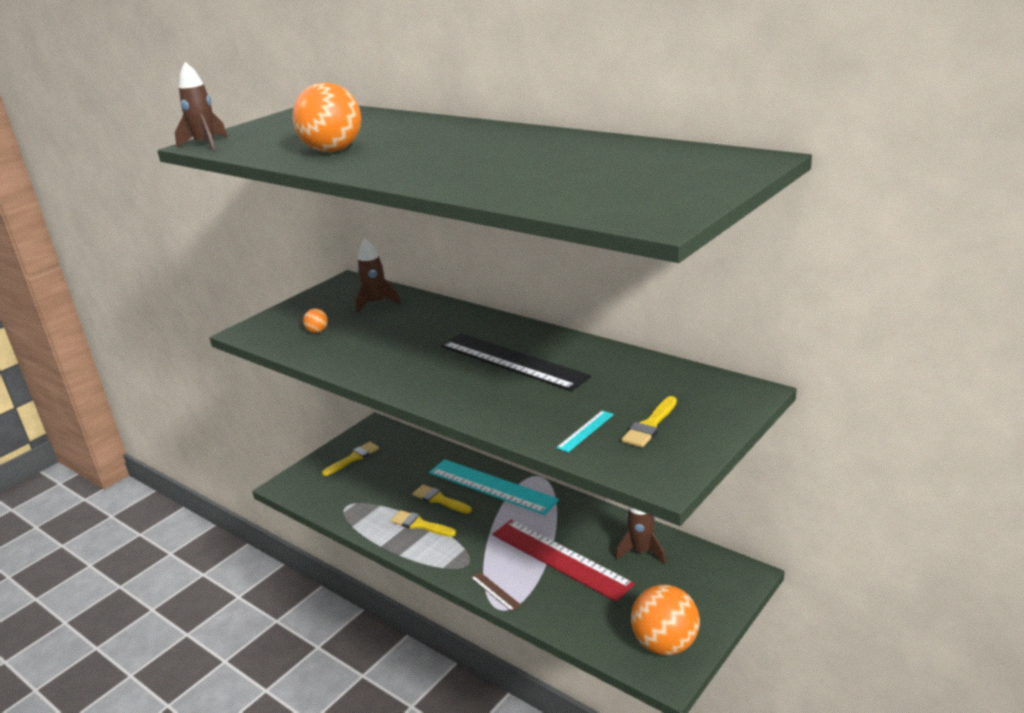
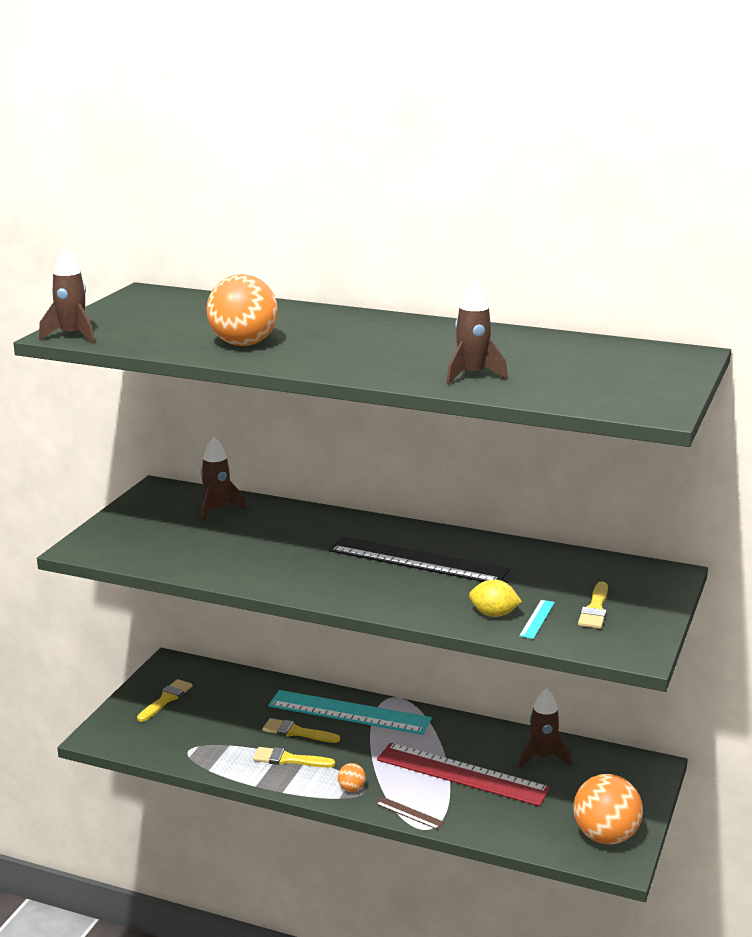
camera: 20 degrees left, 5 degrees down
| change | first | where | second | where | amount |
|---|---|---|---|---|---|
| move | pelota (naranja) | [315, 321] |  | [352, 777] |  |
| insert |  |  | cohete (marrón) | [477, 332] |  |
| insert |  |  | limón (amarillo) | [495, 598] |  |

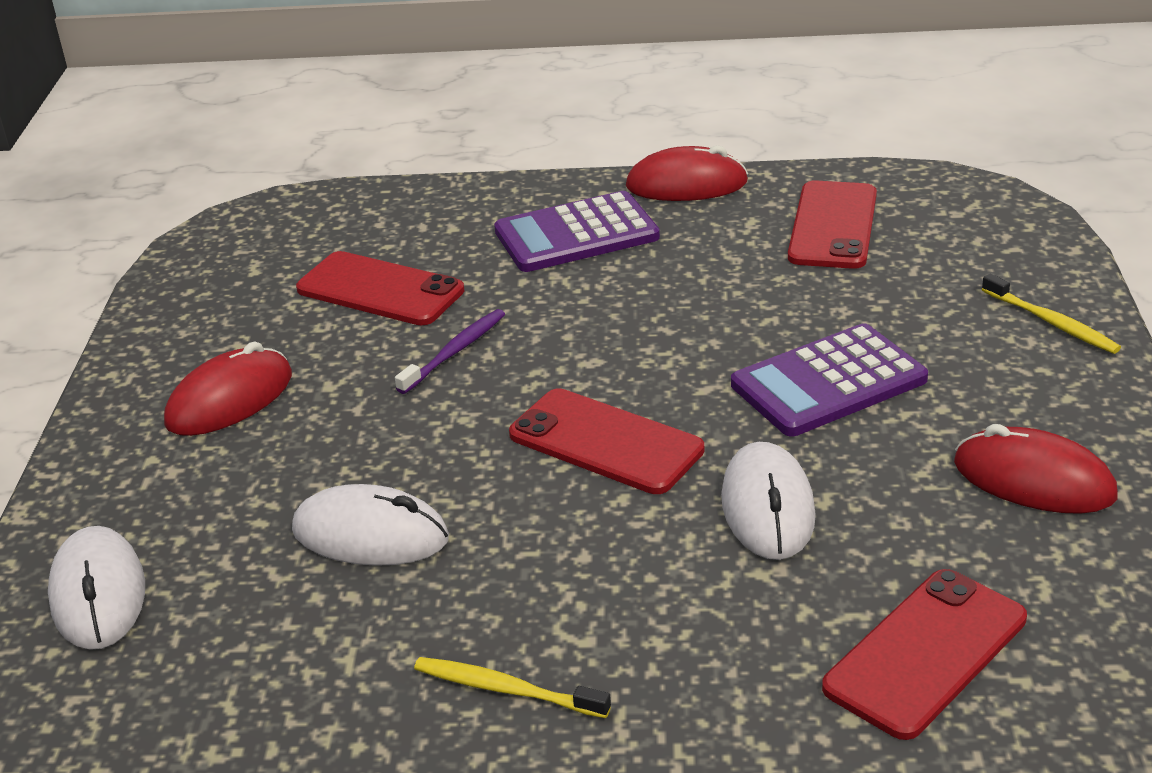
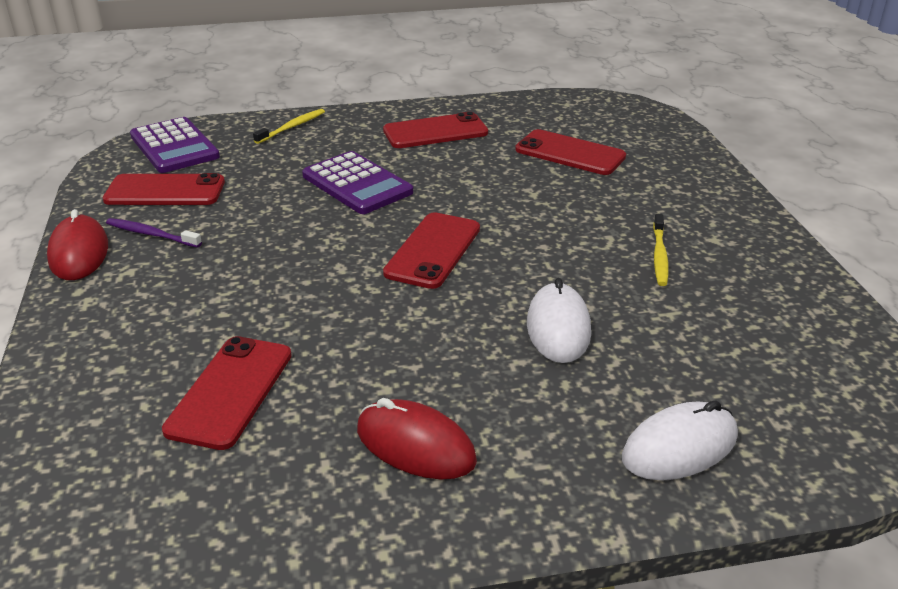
camera: 105 degrees left, 0 degrees up
| change | first | where | second | where | amount |
|---|---|---|---|---|---|
| move | cepillo de dientes (morado) | [450, 351] |  | [154, 233] |  |
| move | calculadora (morado) | [577, 231] |  | [175, 145] |  |
| replace | ratón (rojo) | [1036, 469] | móvil (rojo) | [435, 130] |  |
| delete | ratón (blanco) | [768, 501] |  |  |  |

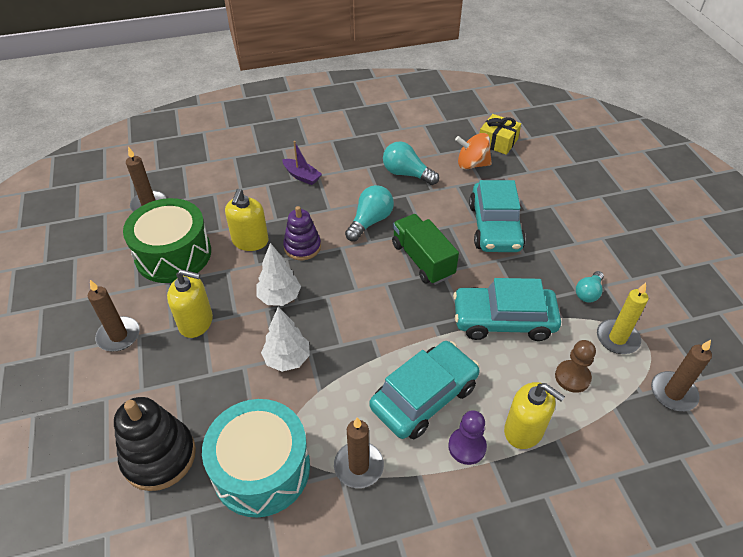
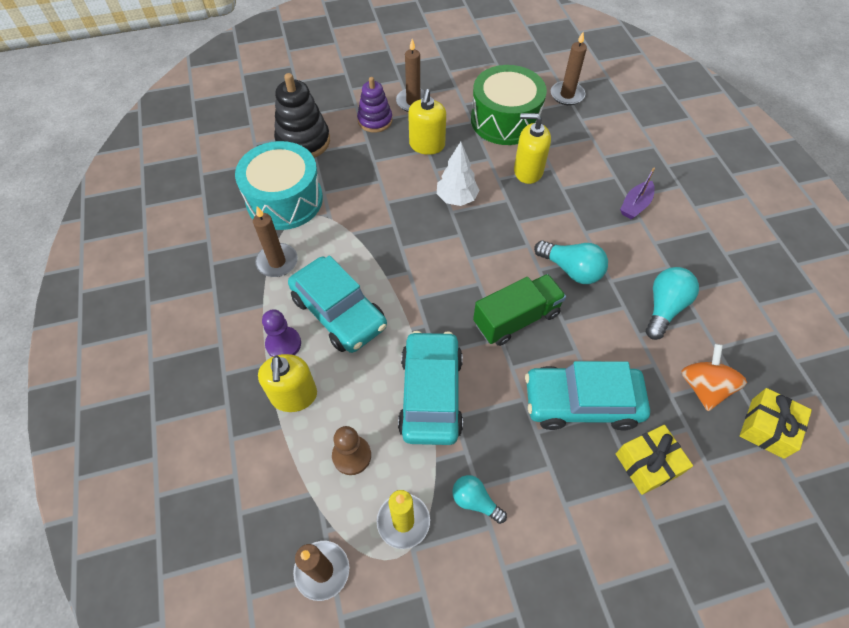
camera: 90 degrees right, 10 degrees up
| change | first | where | second | where | amount |
|---|---|---|---|---|---|
| rotate | dispensador de jabón (amarillo) | [534, 415] |  | [287, 383] | 45 degrees counterclockwise |
| move | juguete apilable (morado) | [302, 233] |  | [374, 105] |  |
| insert |  |  | regalo (amarillo) | [654, 460] |  |
| delete | árbol (blanco) | [285, 339] |  |  |  |

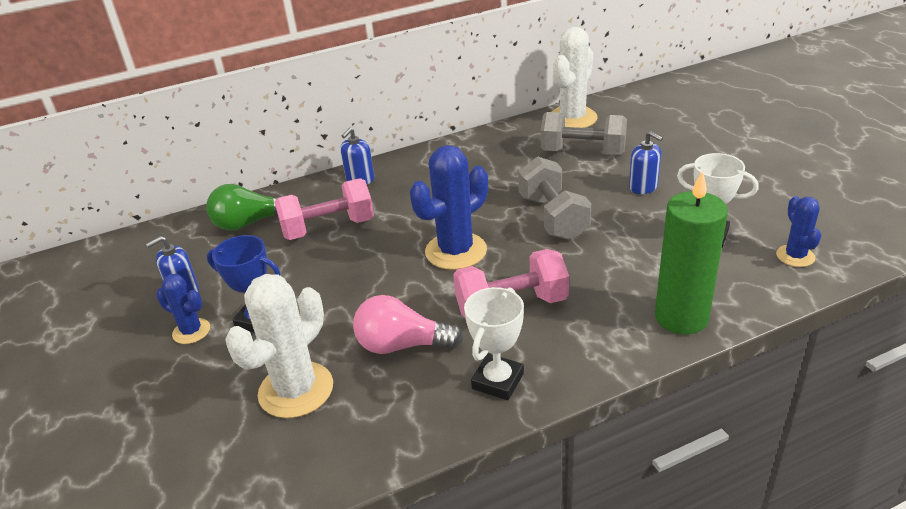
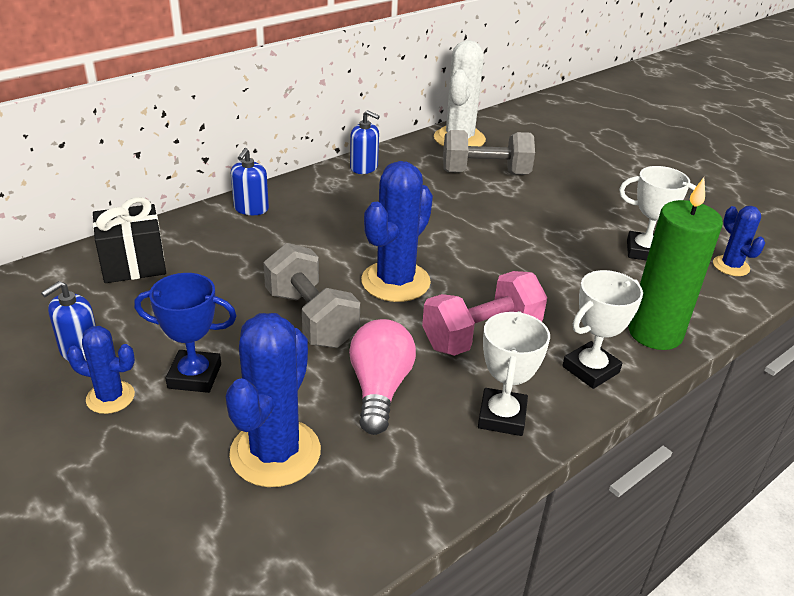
camera: 20 degrees left, 0 degrees up
| change | first | where | second | where | amount |
|---|---|---|---|---|---|
| replace | bombilla (verde) | [242, 207] | regalo (negro) | [129, 240] |  |
| recolor | cactus (blanco) | [279, 346] | cactus (azul) | [273, 400] |  |
| move | mancuerna (gris) | [554, 198] |  | [311, 295] |  |
| rotate | bombilla (rosa) | [408, 324] |  | [382, 377] | 105 degrees clockwise |
| move | dispensador de jabón (azul) | [646, 162] |  | [365, 142] |  |
| insert |  |  | trofeo (blanco) | [602, 329] |  |
| delete | mancuerna (rosa) | [324, 209] |  |  |  |

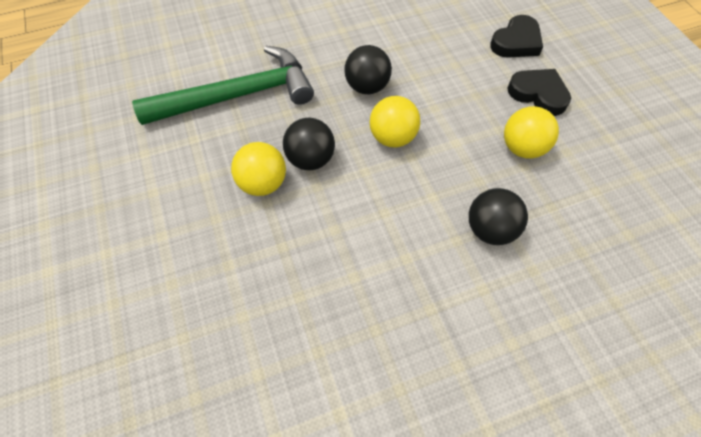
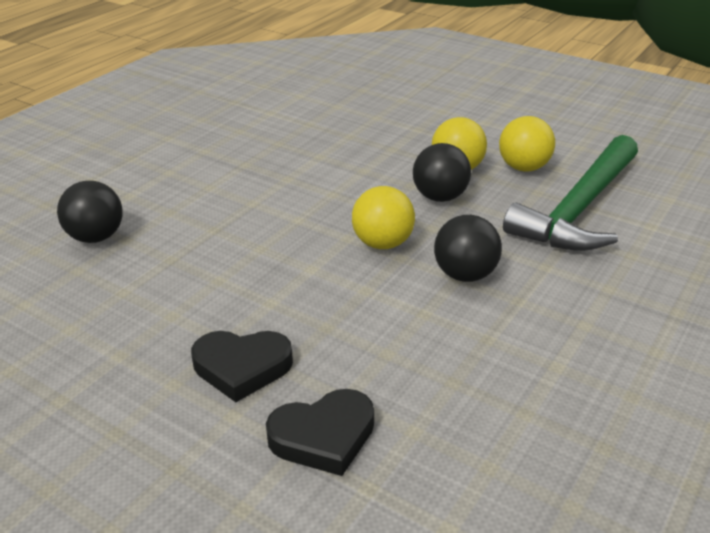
camera: 145 degrees right, 25 degrees down
| change | first | where | second | where | amount |
|---|---|---|---|---|---|
| move | pelota (negro) | [498, 216] |  | [90, 212] |  |
| rotate | corazón (negro) | [516, 36] |  | [320, 432] | 120 degrees counterclockwise |
| move | pelota (amarillo) | [531, 132] |  | [527, 144] |  |

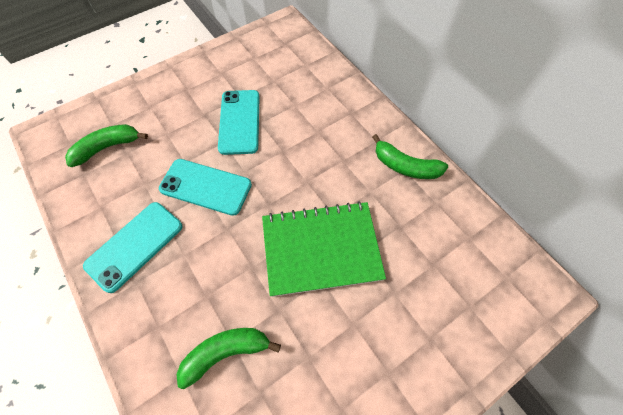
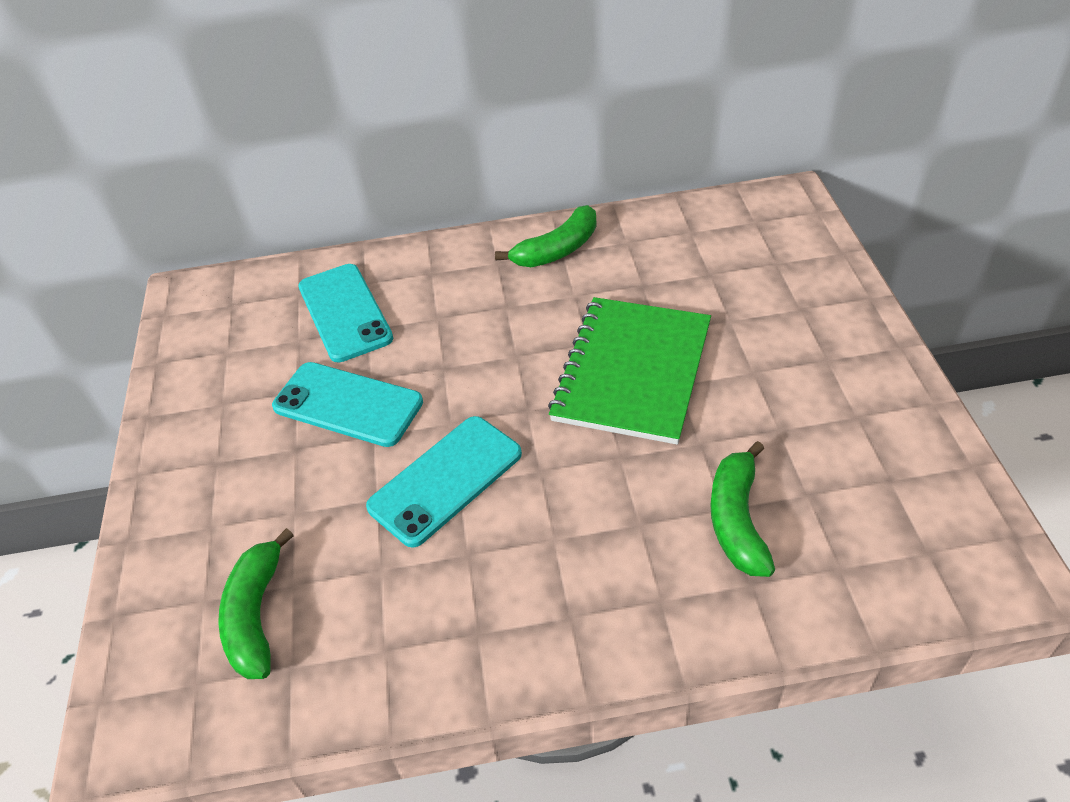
camera: 60 degrees left, 15 degrees down
| change | first | where | second | where | amount |
|---|---|---|---|---|---|
| move | móvil (turquesa) | [133, 247] |  | [345, 313] |  |

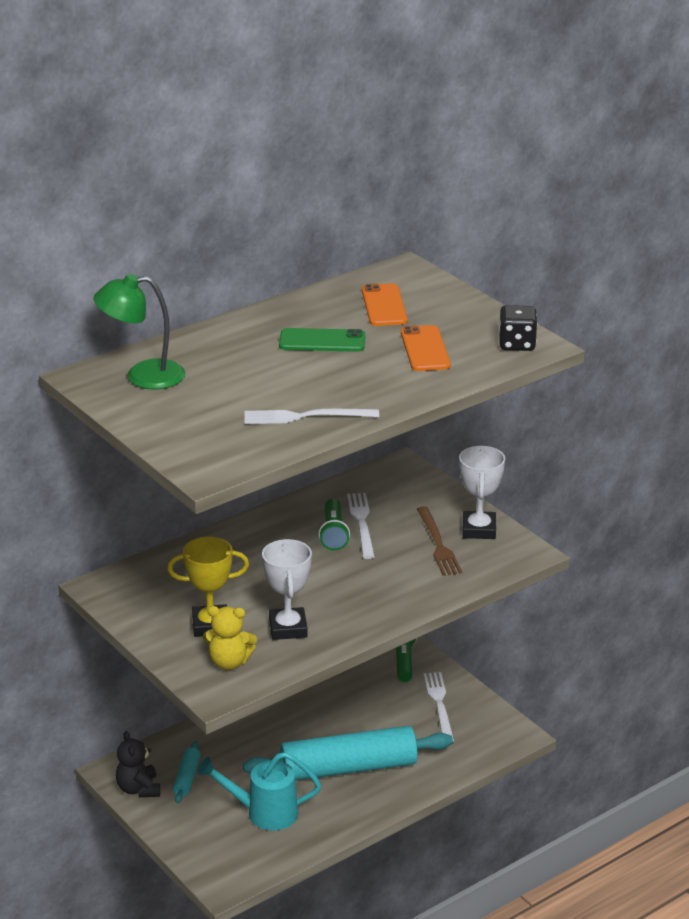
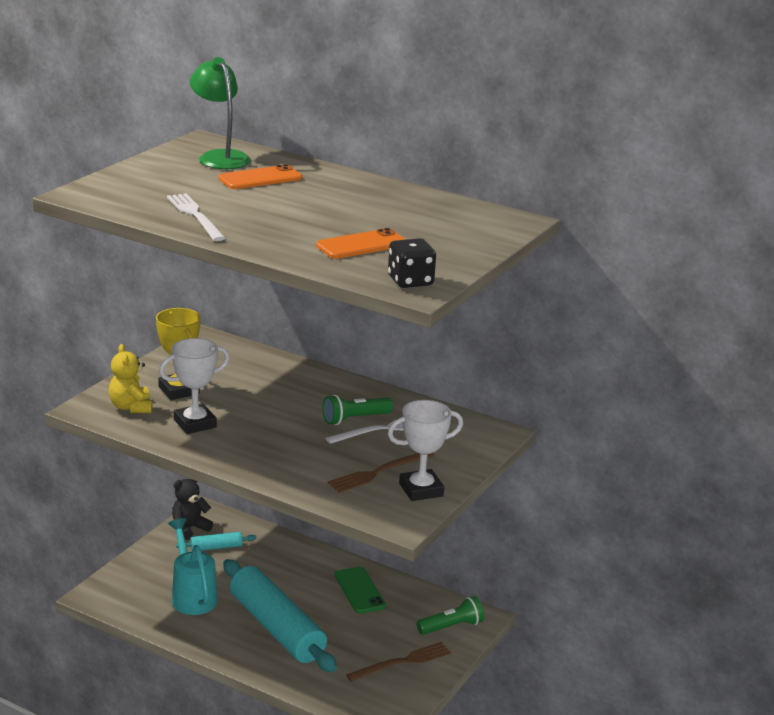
camera: 65 degrees right, 5 degrees down
| change | first | where | second | where | amount |
|---|---|---|---|---|---|
| move | móvil (naranja) | [385, 304] |  | [260, 176] |  |
| move | móvil (verde) | [322, 340] |  | [360, 590] |  |
| recolor | tenedor (blanco) | [439, 707] | tenedor (marrón) | [398, 662] |  |

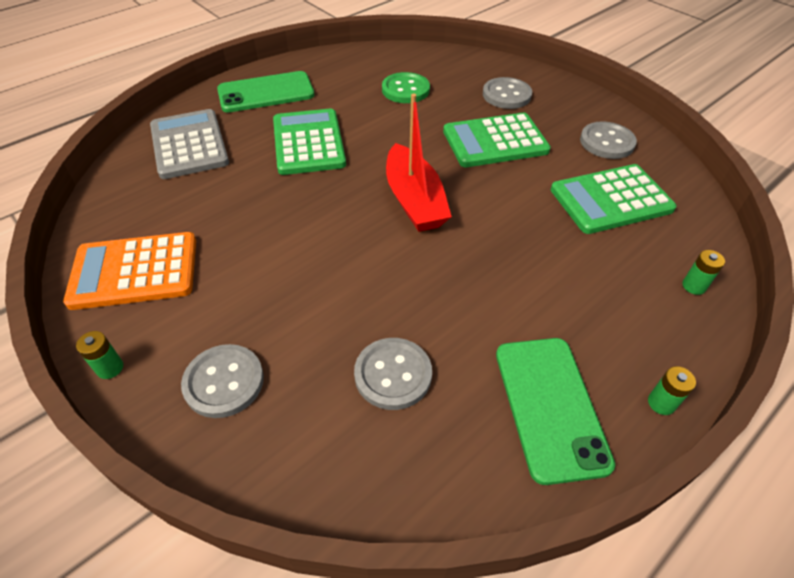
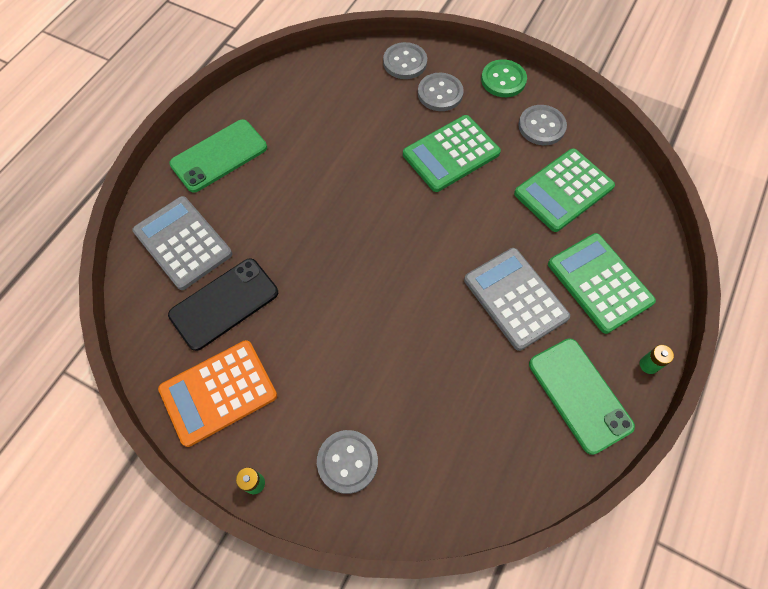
camera: 20 degrees left, 15 degrees up
| change | first | where | second | where | amount |
|---|---|---|---|---|---|
| insert |  |  | móvil (negro) | [223, 304] |  |
| move | botón (gris) | [393, 374] |  | [405, 60] |  |
| insert |  |  | calculadora (gris) | [517, 299] |  |
| move | botón (verde) | [406, 87] |  | [504, 78] |  |
| move | calculadora (verde) | [309, 142] |  | [602, 283] |  |
| delete | barco (rojo) | [419, 162] |  |  |  |
| delete | pila (verde) | [703, 272] |  |  |  |

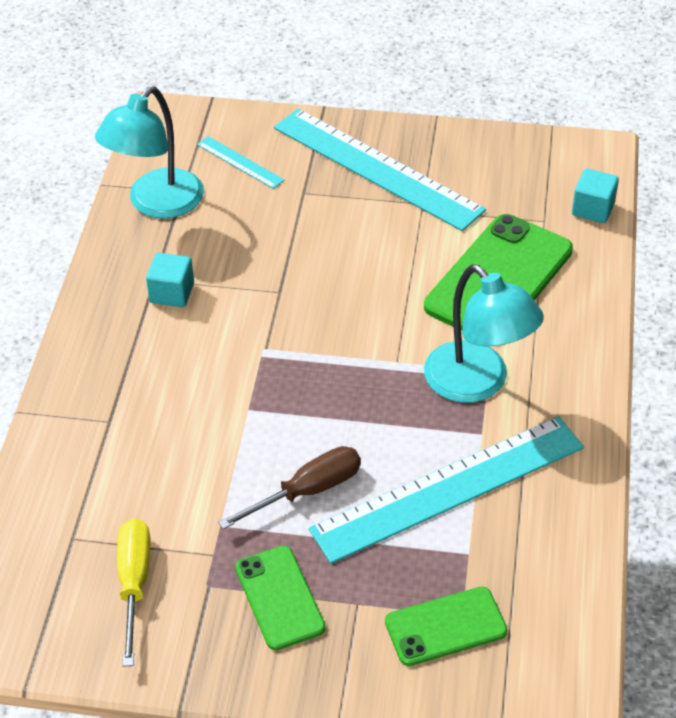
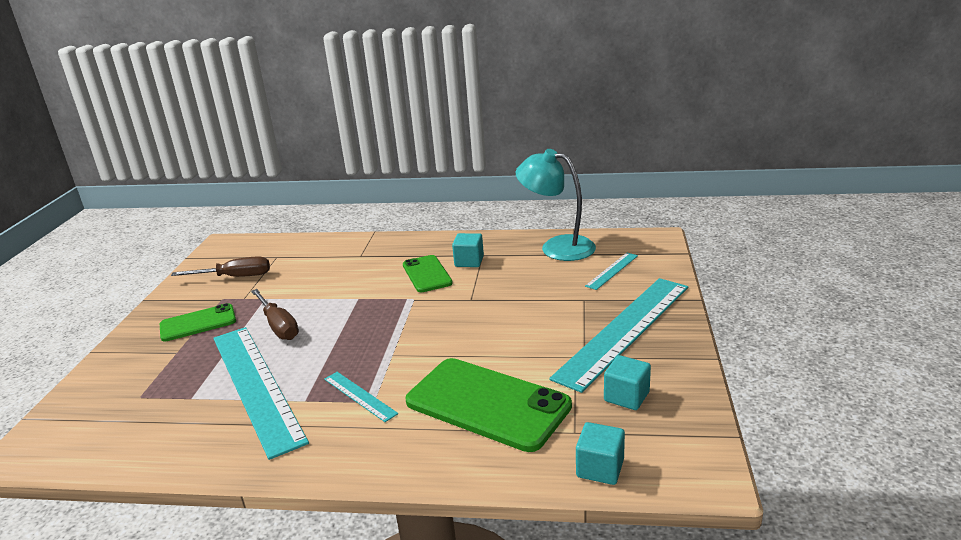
camera: 90 degrees right, 20 degrees down
| change | first | where | second | where | amount |
|---|---|---|---|---|---|
| recolor | destornillador (amarillo) | [134, 593] | destornillador (marrón) | [220, 266] |  |
| replace | lámpara (turquesa) | [484, 333] | regla (turquesa) | [361, 397] |  |
| move | móvil (verde) | [446, 626] |  | [428, 273] |  |
| insert |  |  | cubo (turquesa) | [627, 382] |  |

